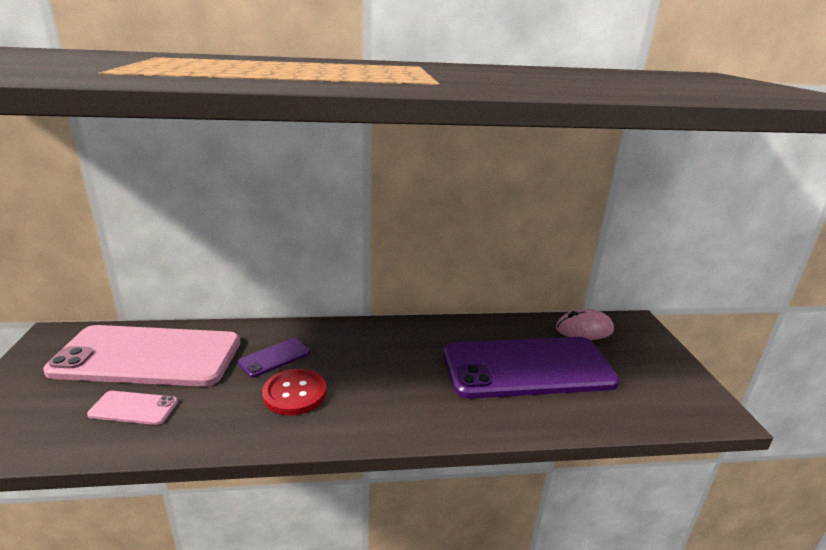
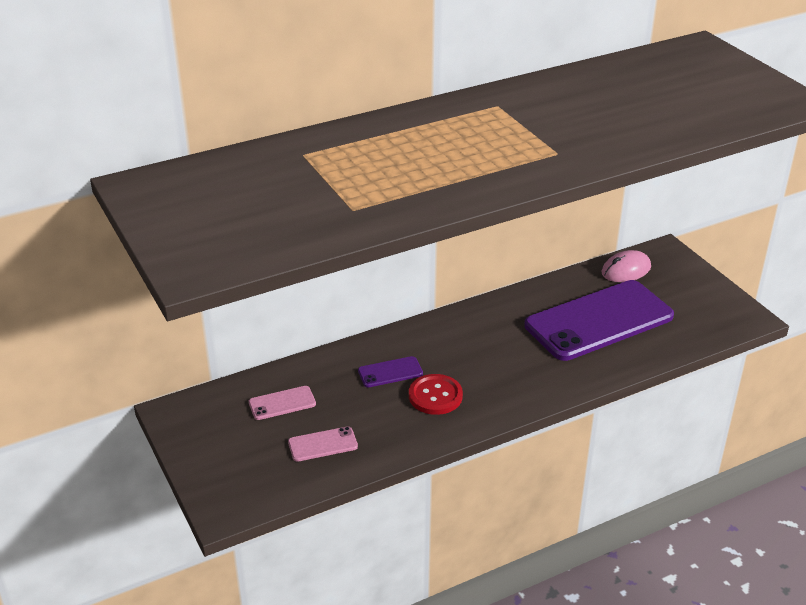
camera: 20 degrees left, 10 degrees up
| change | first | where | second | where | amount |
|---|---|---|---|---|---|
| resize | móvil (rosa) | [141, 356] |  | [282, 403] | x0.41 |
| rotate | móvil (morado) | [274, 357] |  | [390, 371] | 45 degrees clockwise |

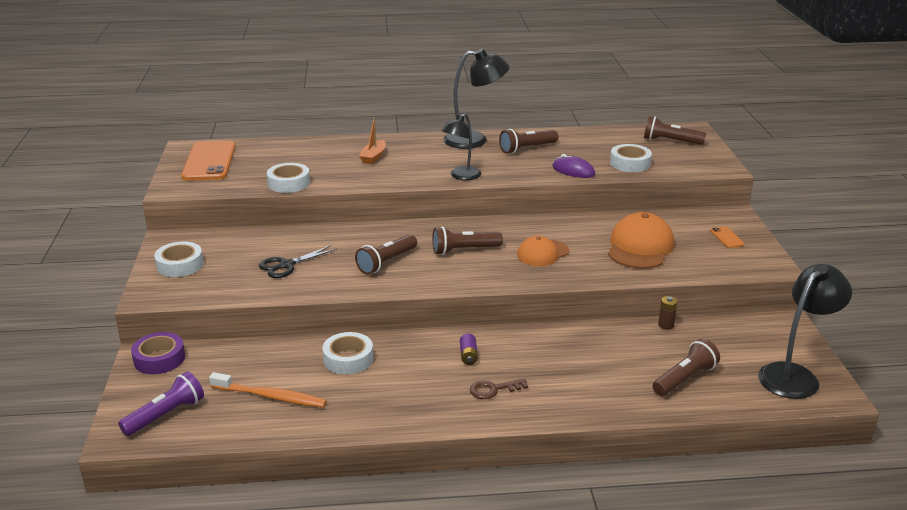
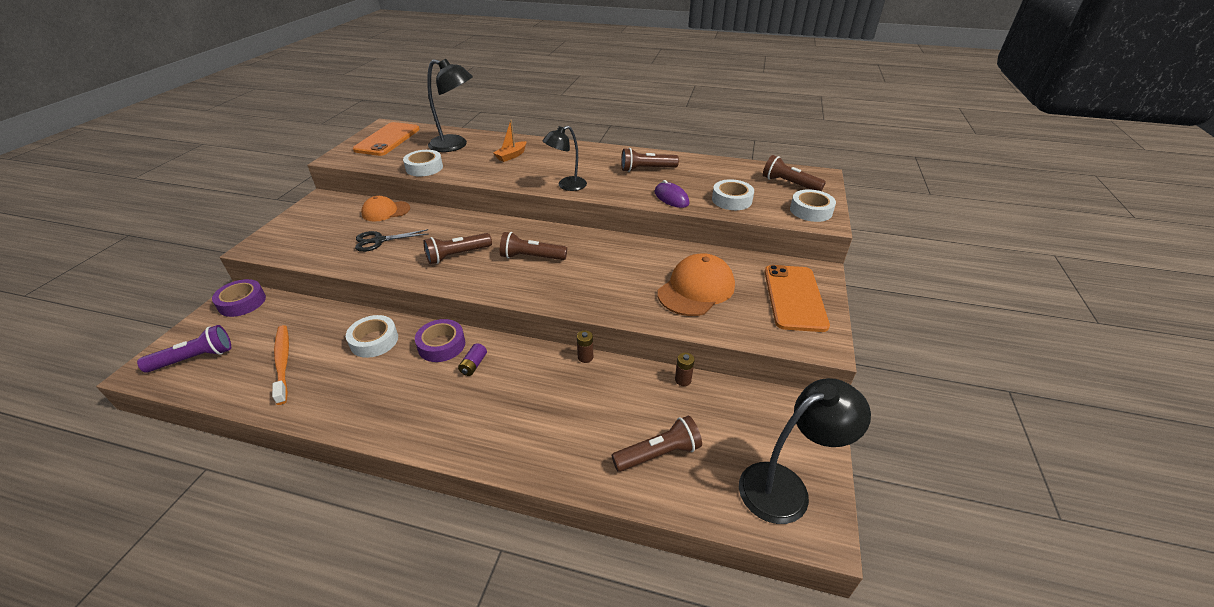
camera: 20 degrees right, 10 degrees up
| change | first | where | second | where | amount |
|---|---|---|---|---|---|
| rotate | cepillo de dientes (naranja) | [268, 390] |  | [280, 365] | 150 degrees counterclockwise |
| move | gorra (naranja) | [543, 251] |  | [385, 208] |  |
| insert |  |  | cinta adhesiva (morado) | [440, 340] |  |
| move | lámpara (negro) | [476, 98] |  | [450, 105] |  |
| insert |  |  | pila (marrón) | [585, 346] |  |
| resize | móvil (naranja) | [727, 237] |  | [797, 298] | x2.36 |
| move | cinta adhesiva (blanco) | [179, 259] |  | [813, 205] |  |
| delete | llave (marrón) | [499, 388] |  |  |  |

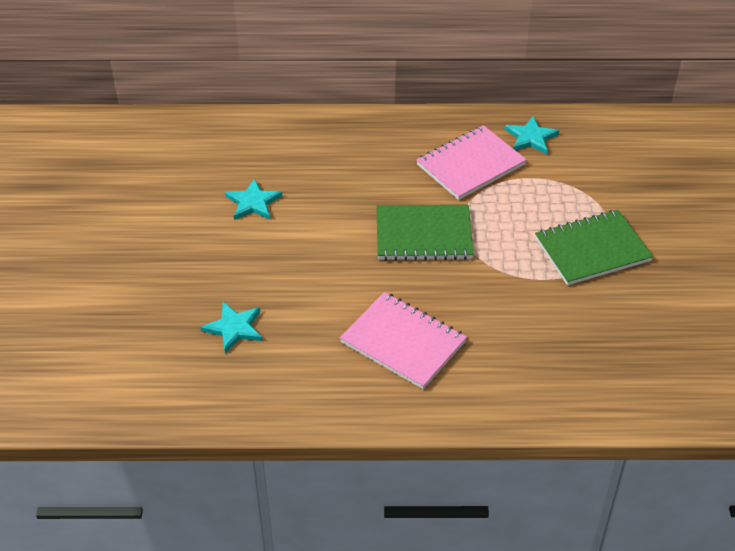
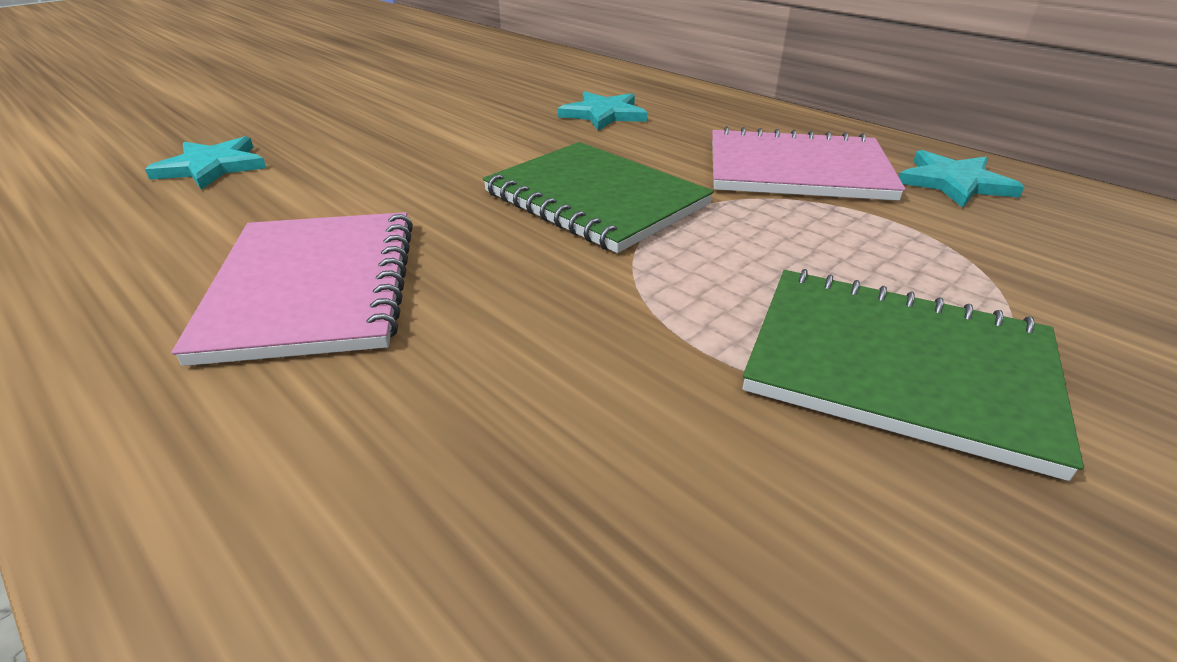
camera: 45 degrees right, 10 degrees down
| change | first | where | second | where | amount |
|---|---|---|---|---|---|
| move | estrella (turquesa) | [253, 199] |  | [603, 111] |  |

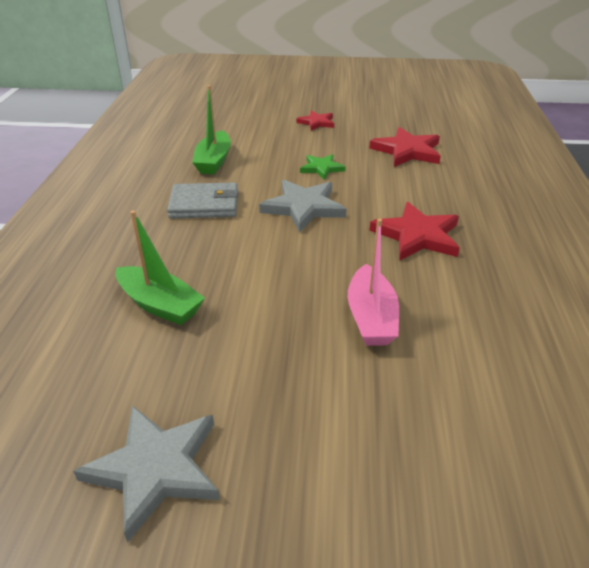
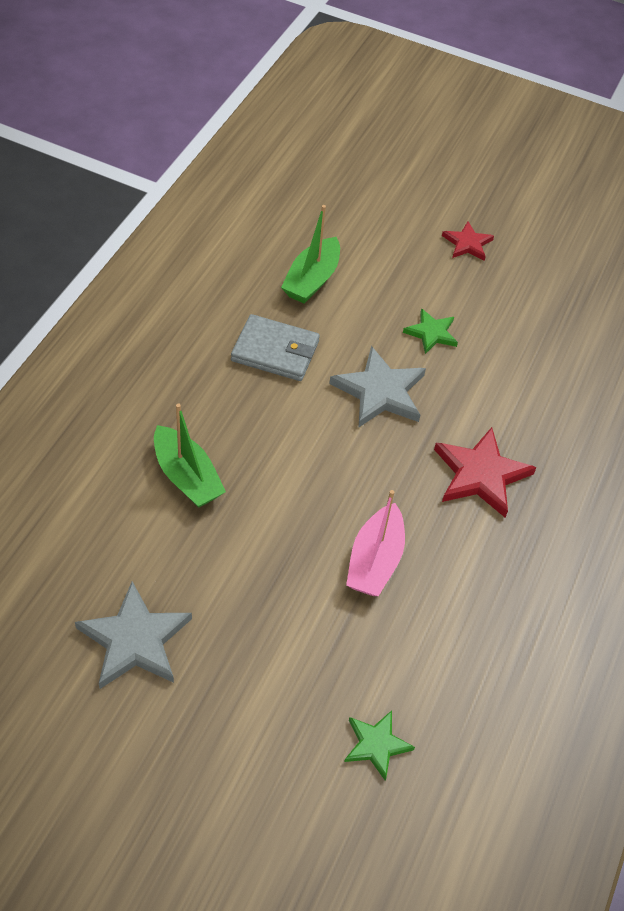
camera: 15 degrees right, 15 degrees up
| change | first | where | second | where | amount |
|---|---|---|---|---|---|
| insert |  |  | estrella (verde) | [379, 745] |  |
| delete | estrella (rojo) | [405, 147] |  |  |  |

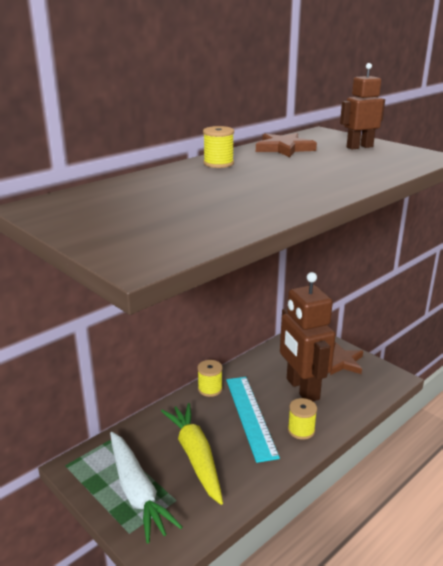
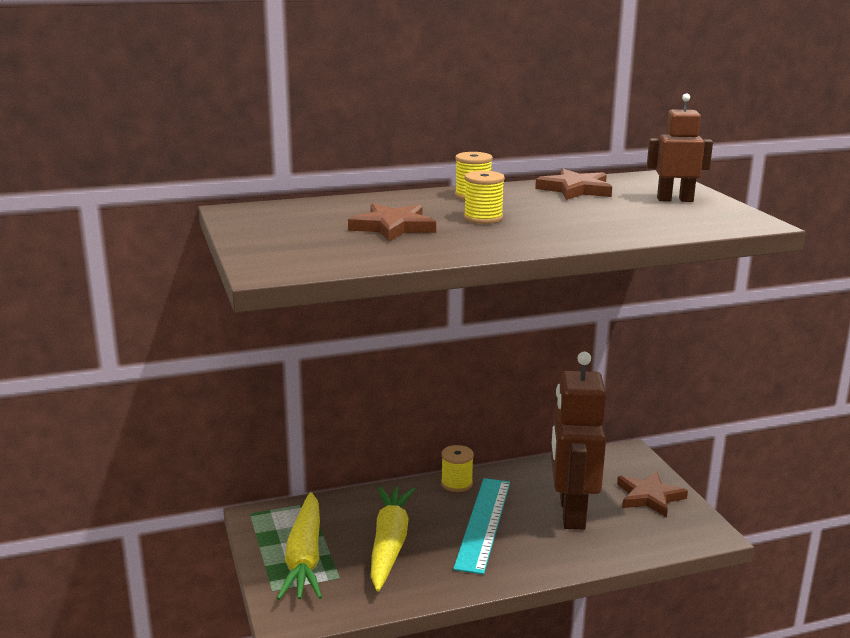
camera: 25 degrees right, 5 degrees down
| change | first | where | second | where | amount |
|---|---|---|---|---|---|
| recolor | zanahoria (blanco) | [146, 487] | zanahoria (amarillo) | [299, 546] |  |
| insert |  |  | estrella (marrón) | [392, 222] |  |
| move | carrete (amarillo) | [302, 419] |  | [484, 197] |  |

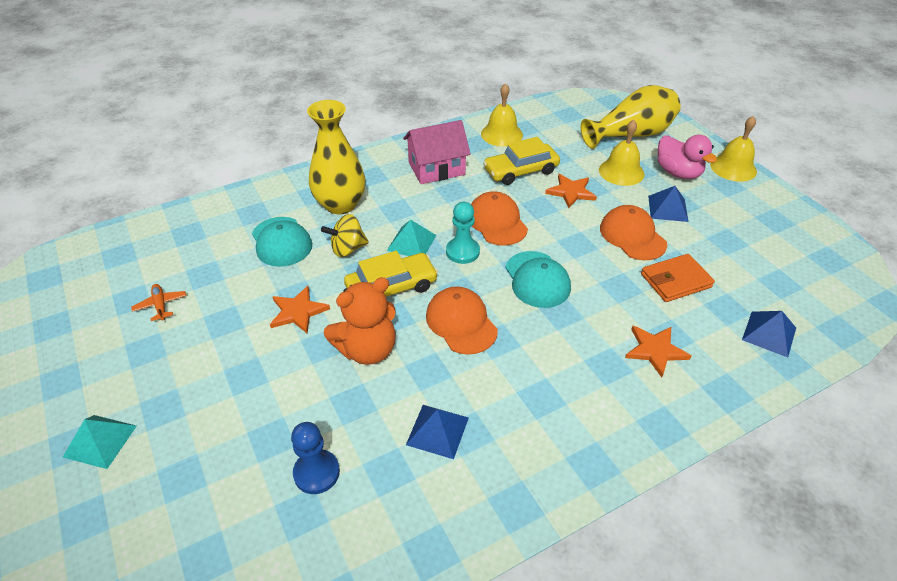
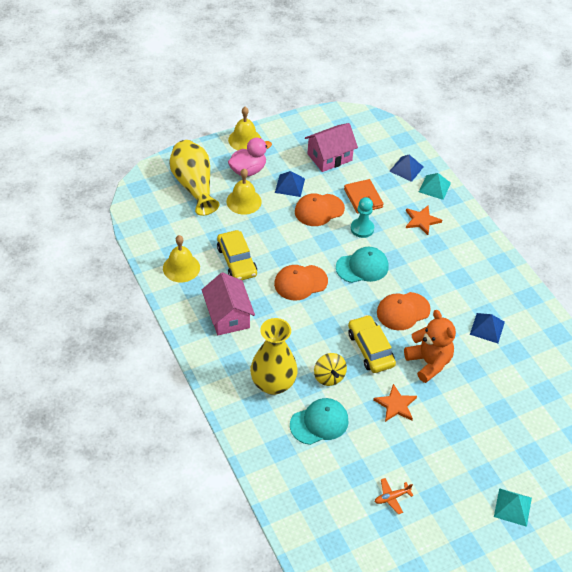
camera: 90 degrees left, 5 degrees up
| change | first | where | second | where | amount |
|---|---|---|---|---|---|
| insert |  |  | casa (rosa) | [331, 147] |  |
| move | peón (turquesa) | [463, 233] |  | [362, 217] |  |
| move | pirámide (turquesa) | [411, 238] |  | [435, 186] |  |
| delete | peón (azul) | [315, 458] |  |  |  |
| delete | estrella (naranja) | [571, 191] |  |  |  |

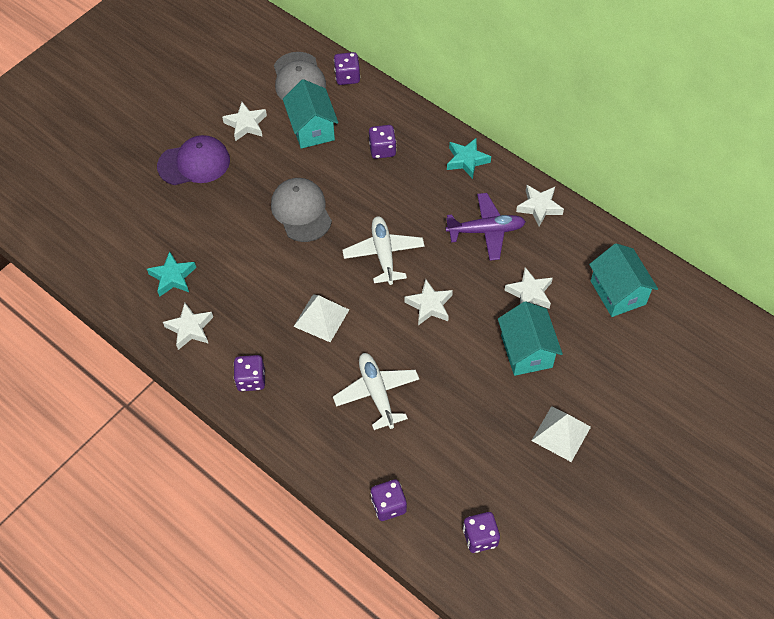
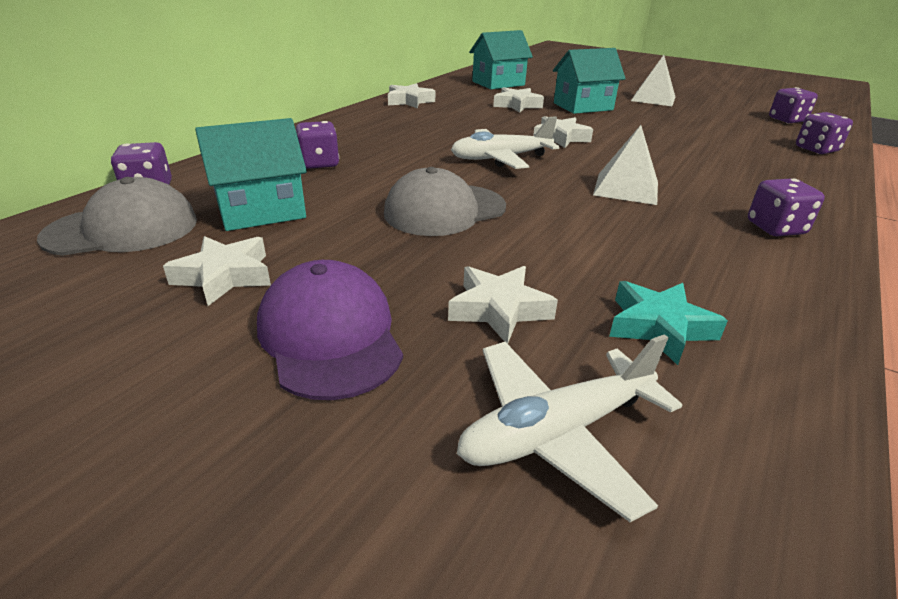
camera: 100 degrees left, 25 degrees down
| change | first | where | second | where | amount |
|---|---|---|---|---|---|
| move | estrella (blanco) | [188, 326] |  | [503, 305] |  |
| move | avión (blanco) | [376, 391] |  | [569, 428] |  |
| delete | avión (morado) | [486, 227] |  |  |  |
| delete | estrella (turquesa) | [469, 158] |  |  |  |

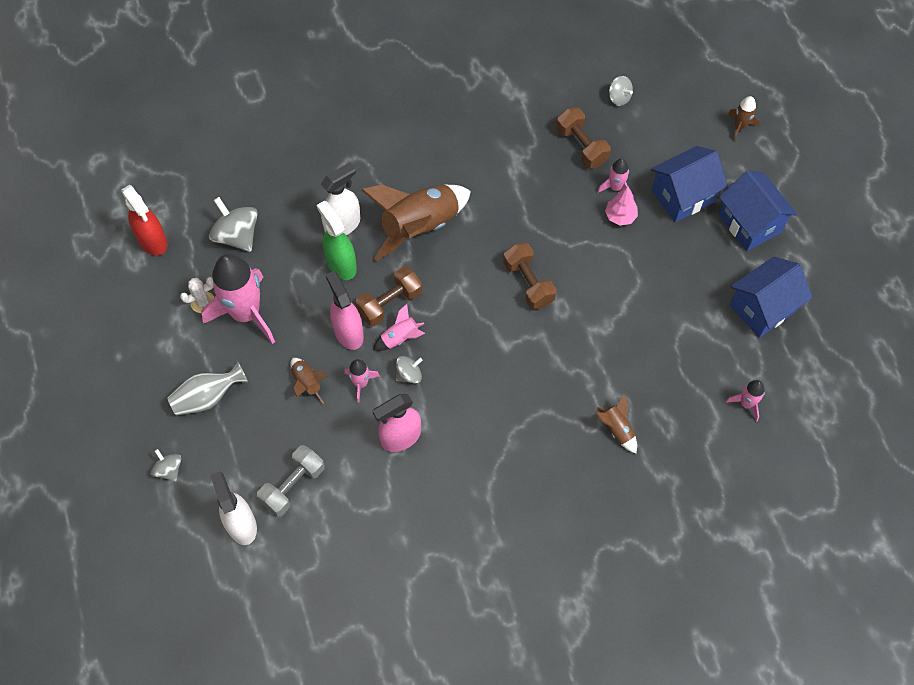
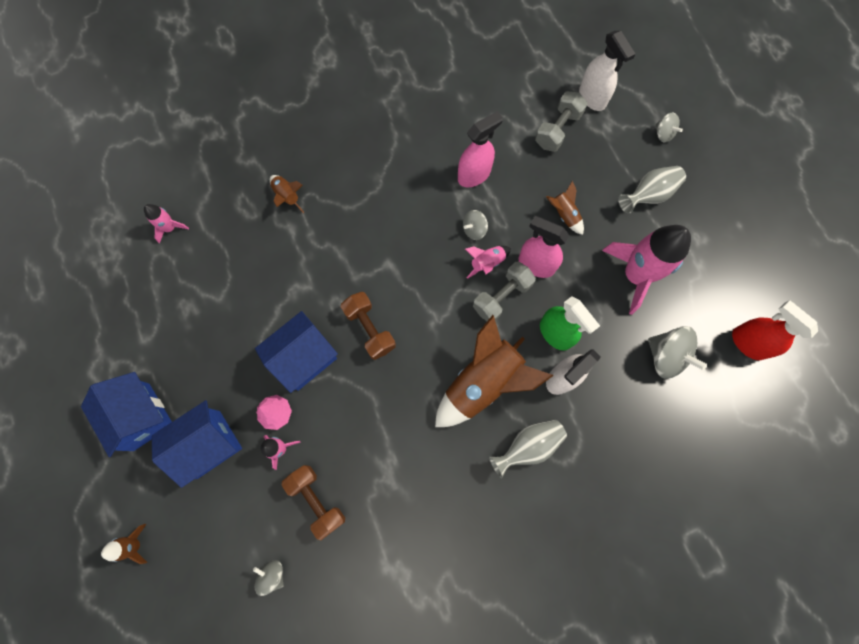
camera: 175 degrees right, 10 degrees up
| change | first | where | second | where | amount |
|---|---|---|---|---|---|
| move | casa (azul) | [771, 297] |  | [296, 352] |  |
| recolor | mancuerna (marrón) | [388, 296] | mancuerna (gris) | [504, 291] |  |
| insert |  |  | florero (gris) | [528, 449] |  |
| rotate | pulverizador (rosa) | [345, 310] |  | [544, 247] | 150 degrees clockwise |
| delete | cactus (blanco) | [197, 295] |  |  |  |
| delete | cohete (rosa) | [362, 381] |  |  |  |

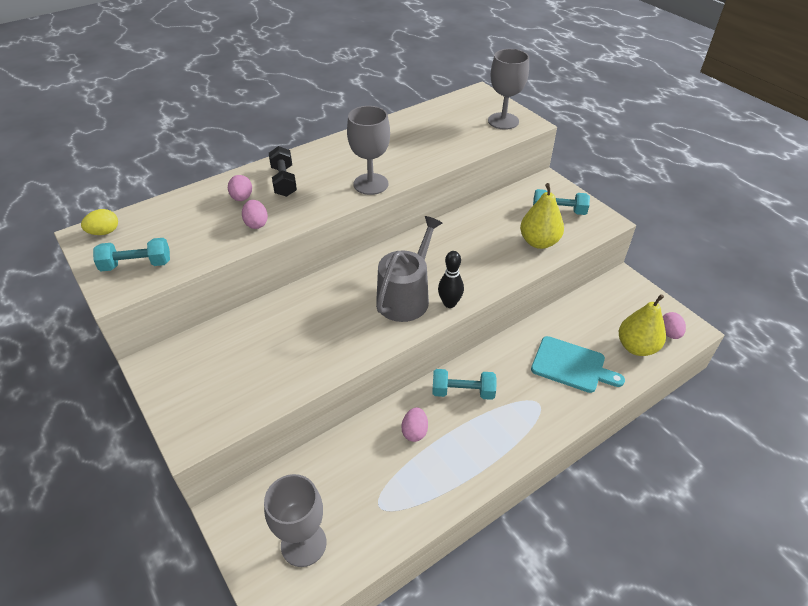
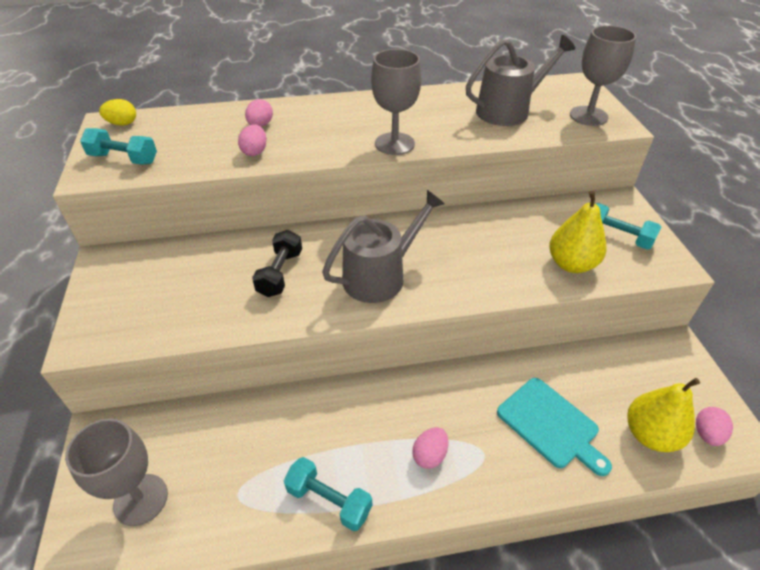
camera: 25 degrees right, 0 degrees up
| change | first | where | second | where | amount |
|---|---|---|---|---|---|
| move | mancuerna (negro) | [283, 171] |  | [277, 263] |  |
| move | mancuerna (turquesa) | [464, 384] |  | [328, 494] |  |
| move | huevo (rosa) | [414, 424] |  | [430, 448] |  |
| insert |  |  | regadera (gris) | [520, 80] |  |
| delete | bolo (negro) | [451, 279] |  |  |  |

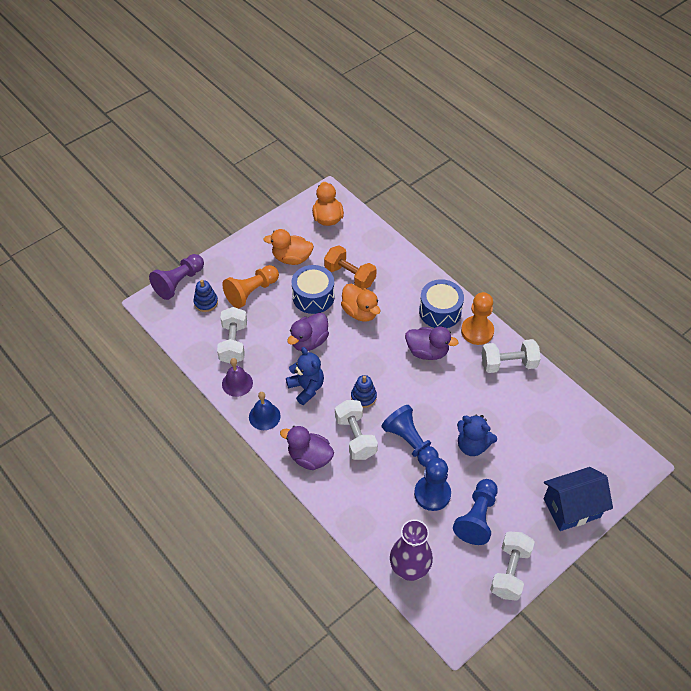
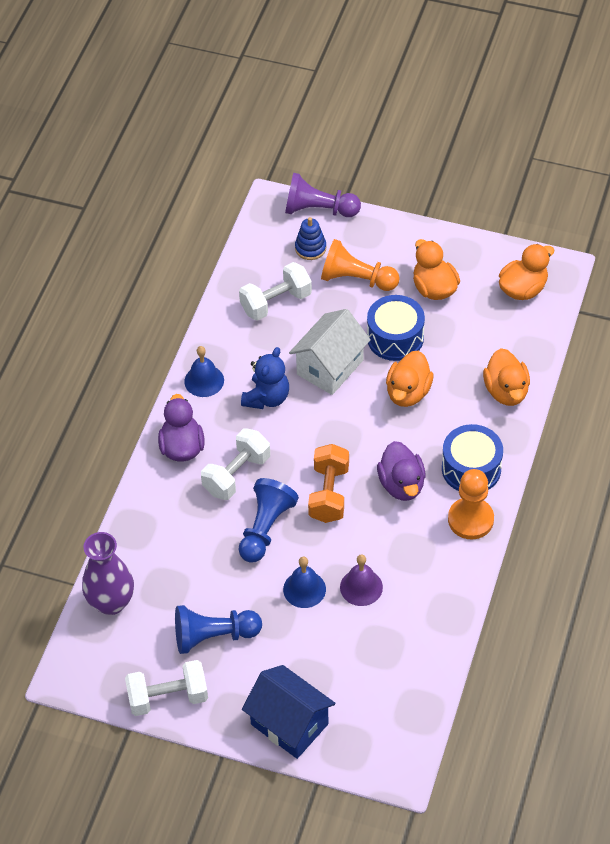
camera: 60 degrees right, 0 degrees up
| change | first | where | second | where | amount |
|---|---|---|---|---|---|
| replace | osito (azul) | [477, 435] | campana (azul) | [304, 582] |  |
| replace | pato (morado) | [308, 332] | casa (blanco) | [330, 352] |  |
| move | mancuerna (naranja) | [350, 267] |  | [328, 483] |  |
| move | campana (morado) | [237, 377] |  | [361, 580] |  |
| insert |  |  | pato (naranja) | [506, 377] |  |
| delete | juguete apilable (azul) | [364, 391] |  |  |  |
| delete | peón (azul) | [432, 484] |  |  |  |
| delete | mancuerna (blanco) | [511, 356] |  |  |  |

